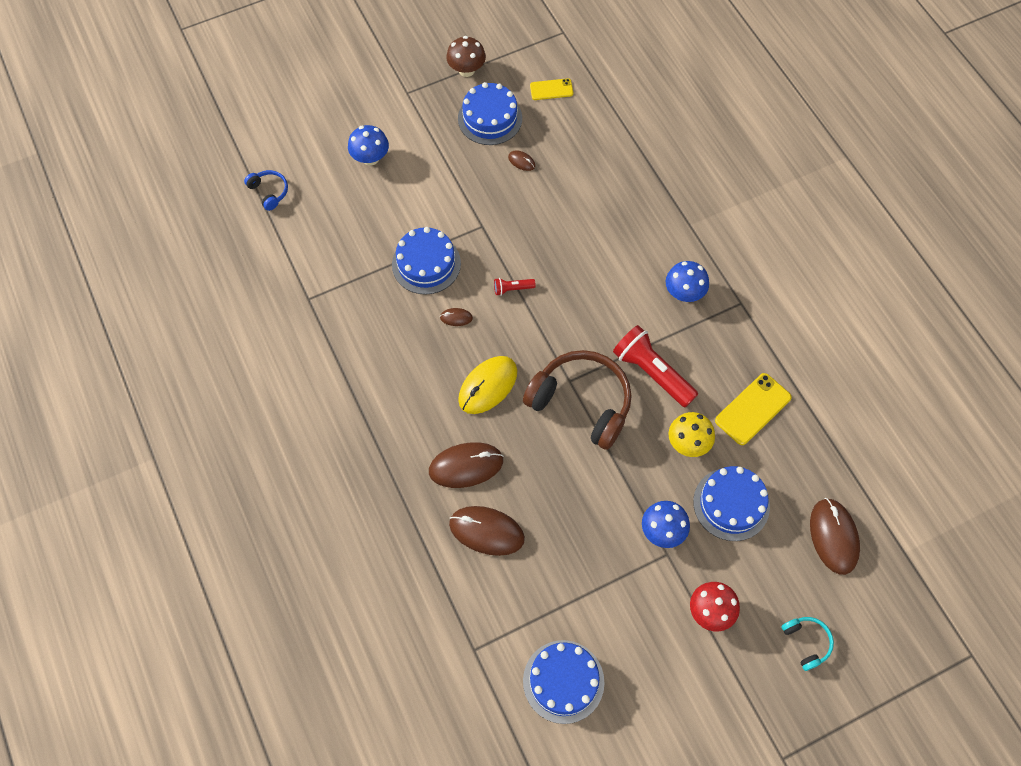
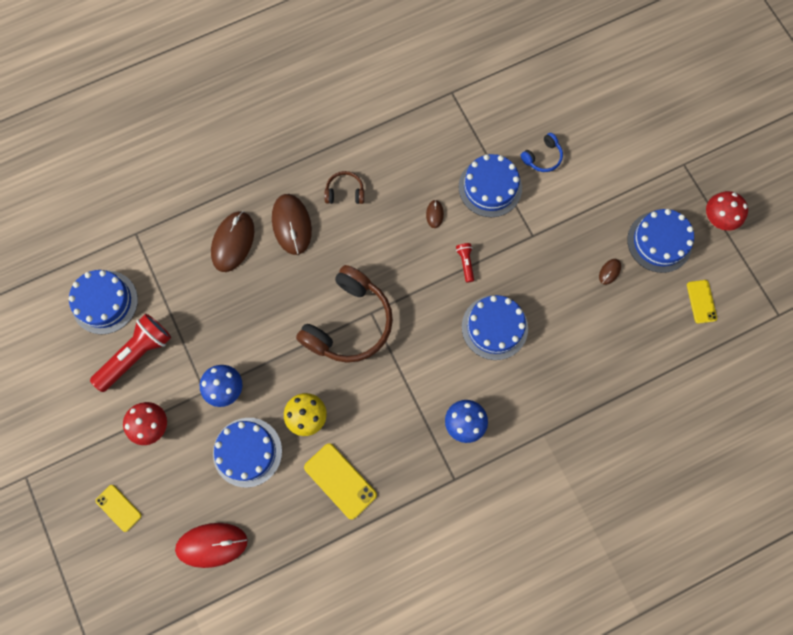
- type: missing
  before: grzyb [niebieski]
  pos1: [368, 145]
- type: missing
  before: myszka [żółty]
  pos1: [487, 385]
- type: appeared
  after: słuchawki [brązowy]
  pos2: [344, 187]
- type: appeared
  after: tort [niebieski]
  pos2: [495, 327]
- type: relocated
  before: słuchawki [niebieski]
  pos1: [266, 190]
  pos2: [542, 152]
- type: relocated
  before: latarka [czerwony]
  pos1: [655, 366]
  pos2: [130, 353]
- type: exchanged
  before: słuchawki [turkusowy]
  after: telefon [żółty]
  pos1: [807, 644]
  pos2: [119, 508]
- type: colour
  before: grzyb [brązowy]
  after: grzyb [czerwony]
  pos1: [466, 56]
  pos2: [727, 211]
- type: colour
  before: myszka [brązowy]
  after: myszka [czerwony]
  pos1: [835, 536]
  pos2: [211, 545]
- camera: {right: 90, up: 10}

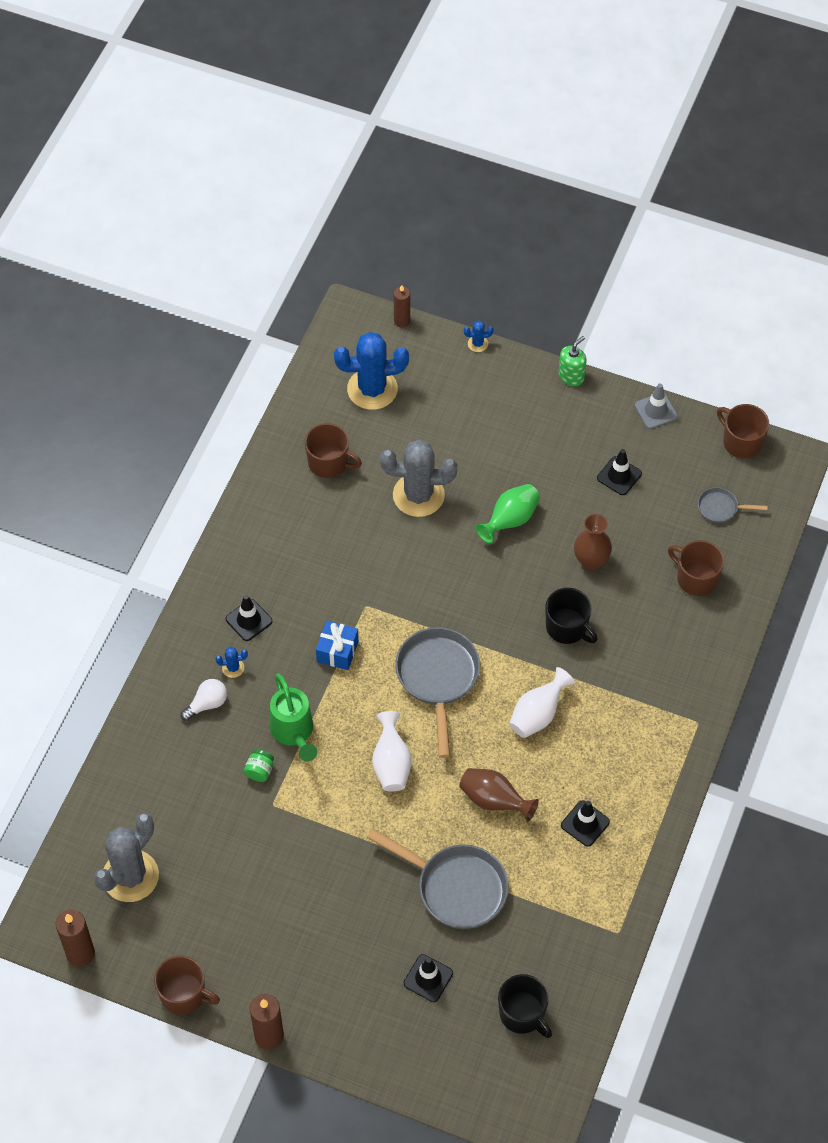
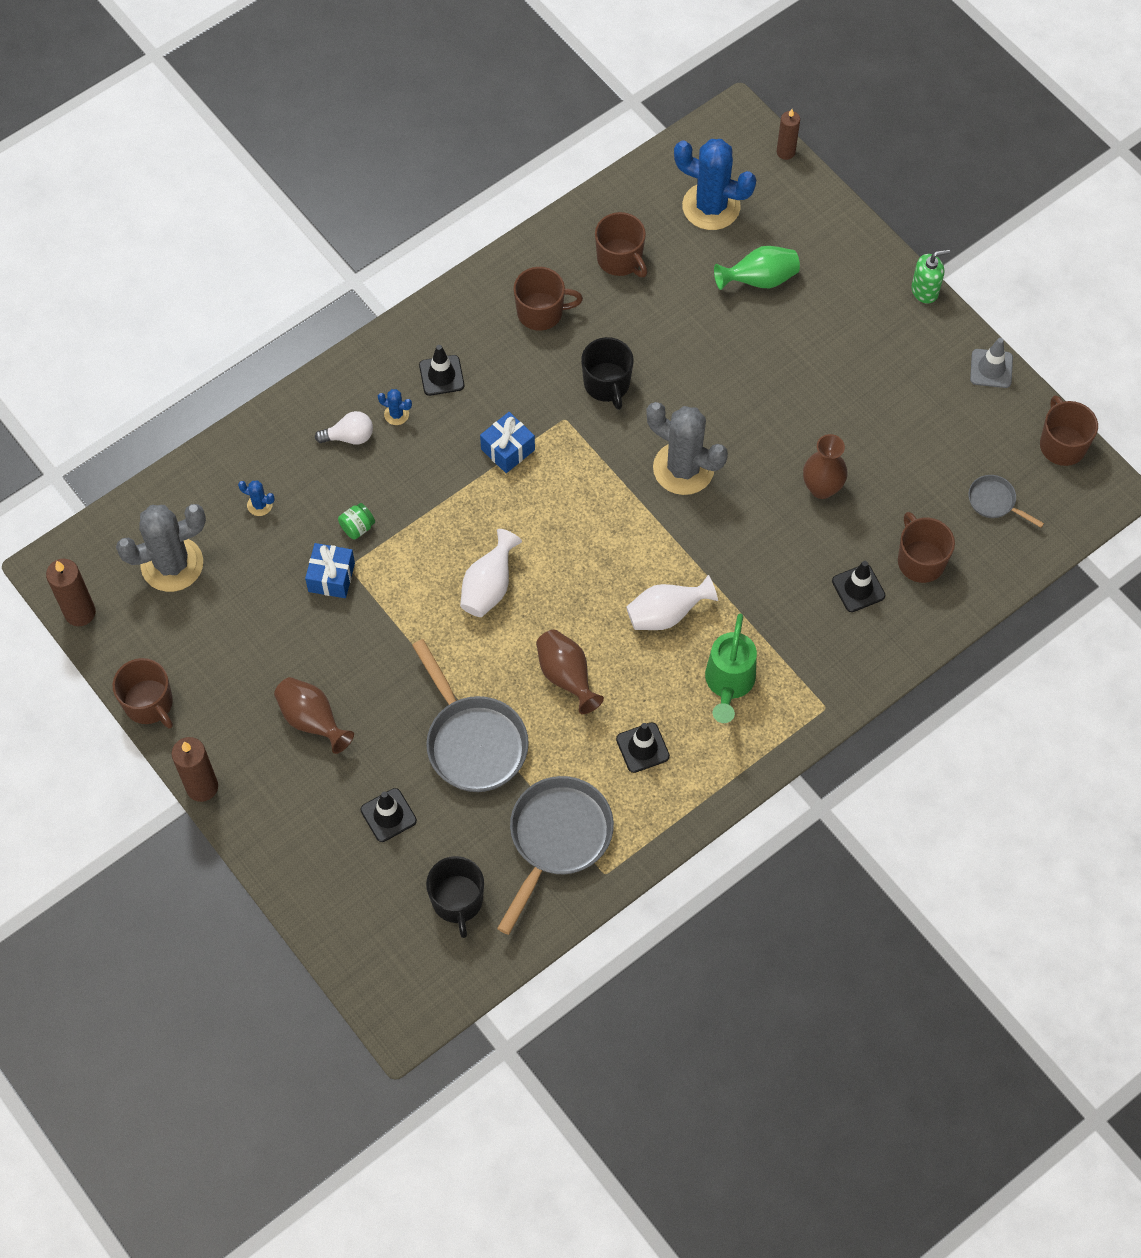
- type: appeared
  after: wazon [brązowy]
  pos2: [314, 715]
- type: appeared
  after: prezent [niebieski]
  pos2: [330, 570]
- type: appeared
  after: kubek [brązowy]
  pos2: [548, 299]
- type: relocated
  before: konewka [zielony]
  pos1: [293, 717]
  pos2: [731, 668]
- type: relocated
  before: kaktus [szary]
  pos1: [418, 478]
  pos2: [687, 448]
- type: relocated
  before: patelnia [szary]
  pos1: [437, 692]
  pos2: [555, 855]
- type: relocated
  before: kaktus [niebieski]
  pos1: [478, 336]
  pos2: [256, 498]
- type: relocated
  before: wazon [zielony]
  pos1: [508, 513]
  pos2: [757, 268]
- type: relocated
  before: kubek [czarny]
  pos1: [571, 616]
  pos2: [607, 373]
- type: relocated
  before: pachołek [czarny]
  pos1: [619, 472]
  pos2: [858, 586]
- camera: {right: 30, up: 5}

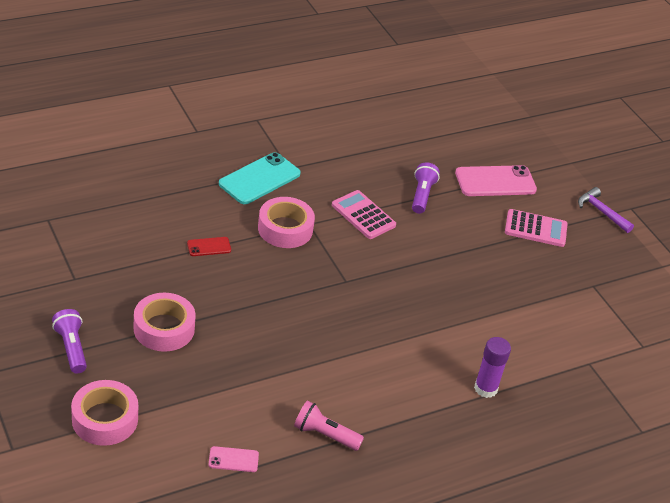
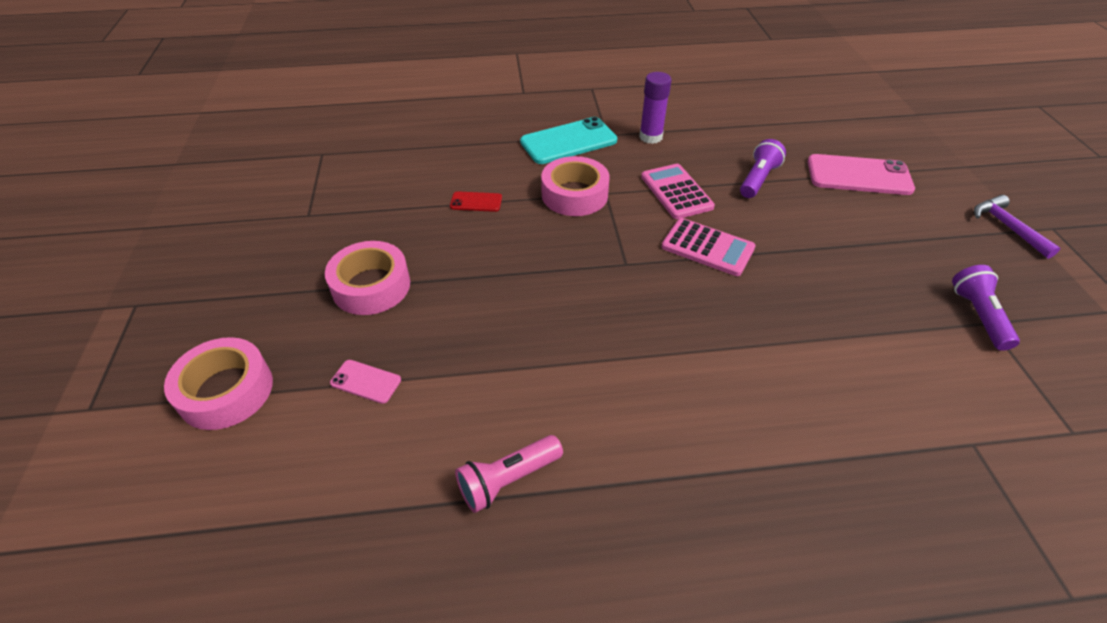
- type: relocated
  before: latarka [fioletowy]
  pos1: [69, 341]
  pos2: [986, 308]
- type: relocated
  before: telefon [różowy]
  pos1: [233, 459]
  pos2: [365, 382]
- type: relocated
  before: klej w sztyfcie [fioletowy]
  pos1: [492, 367]
  pos2: [655, 108]
- type: relocated
  before: kalkulator [różowy]
  pos1: [536, 228]
  pos2: [709, 247]
- type: spun
  before: latarka [różowy]
  pos1: [329, 426]
  pos2: [509, 474]
  turn: -75
- camera: {right: 25, up: 5}

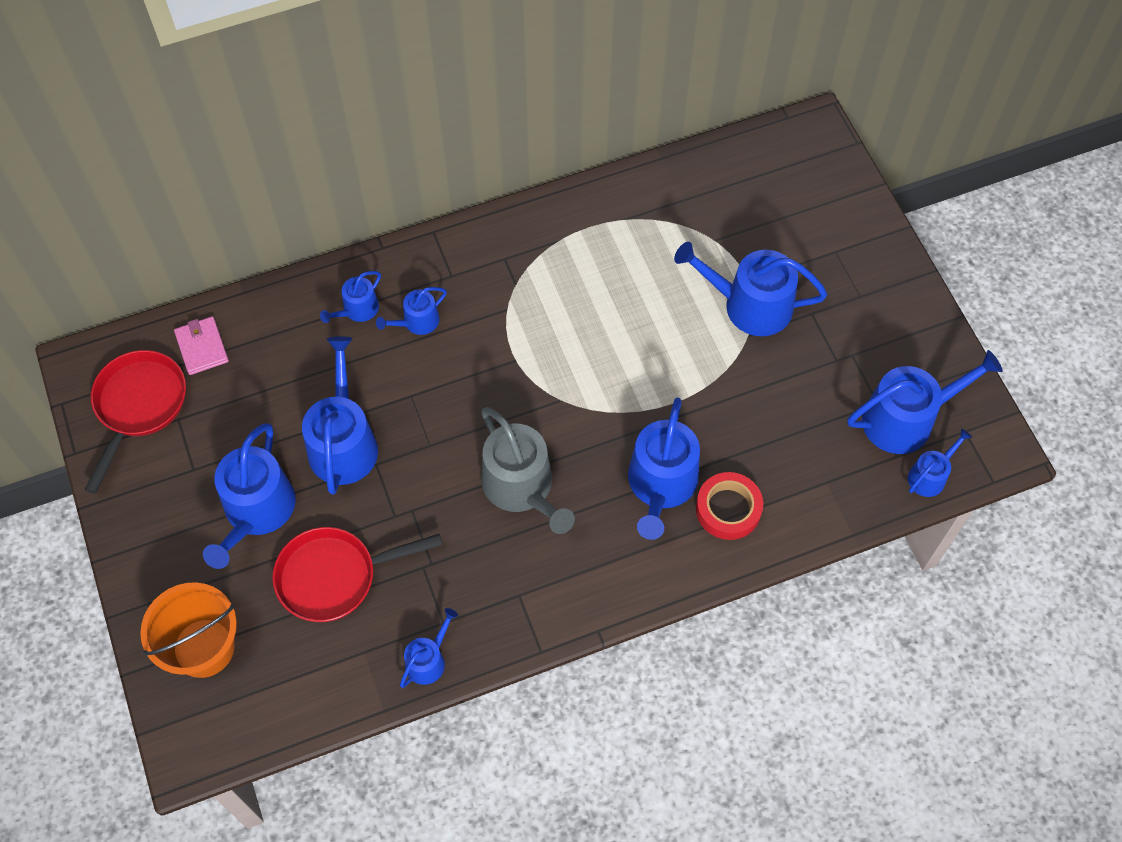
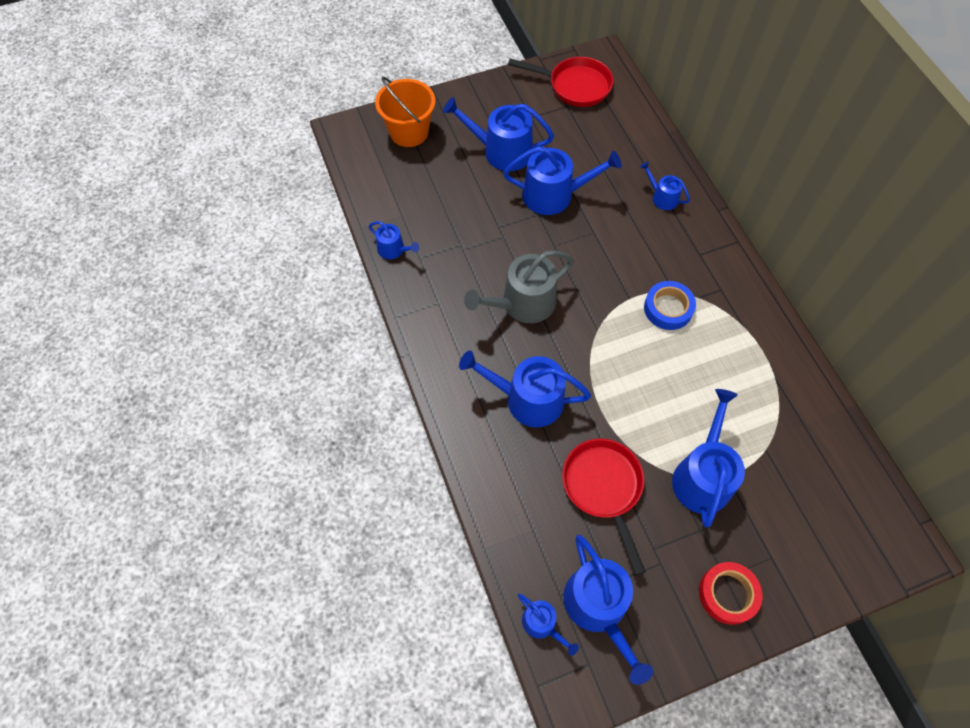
- type: missing
  before: portfel [różowy]
  pos1: [201, 345]
- type: missing
  before: konewka [niebieski]
  pos1: [411, 311]
- type: appeared
  after: taśma klejąca [niebieski]
  pos2: [670, 305]
- type: relocated
  before: patelnia [czerwony]
  pos1: [357, 574]
  pos2: [604, 507]
- type: relocated
  before: taśma klejąca [czerwony]
  pos1: [729, 506]
  pos2: [730, 593]
- camera: {right: 90, up: 0}

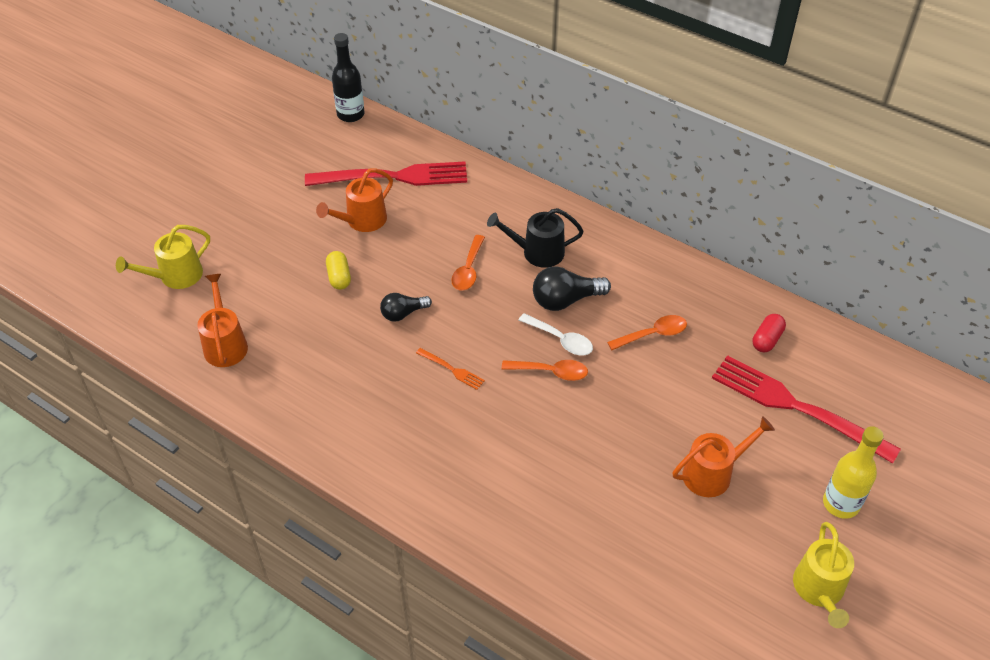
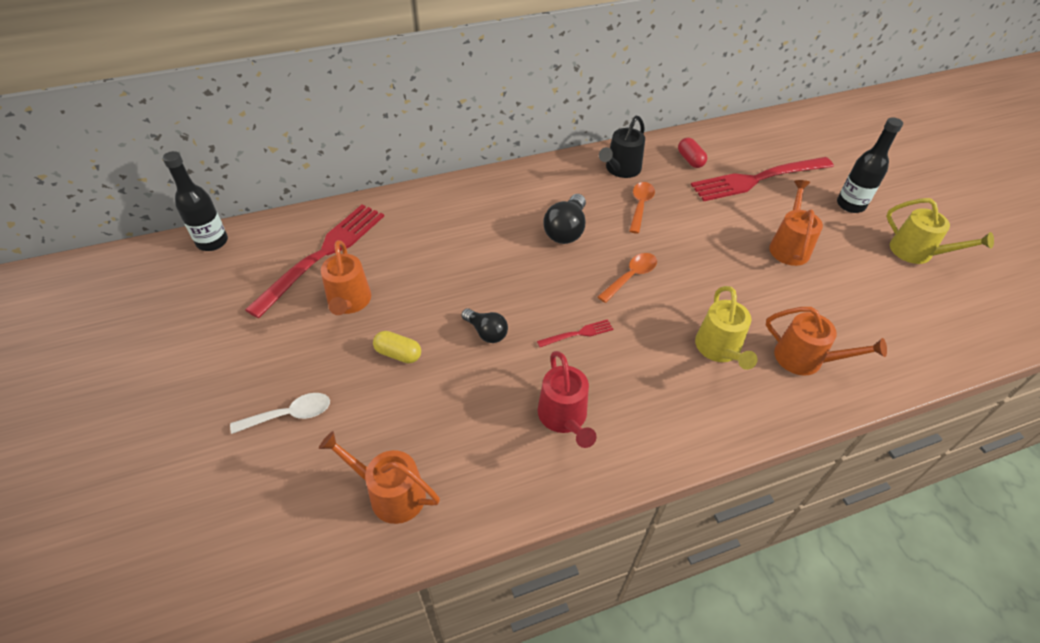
- type: missing
  before: łyżka [pomarańczowy]
  pos1: [468, 262]
- type: appeared
  after: konewka [czerwony]
  pos2: [567, 399]
- type: appeared
  after: konewka [pomarańczowy]
  pos2: [826, 341]
- type: relocated
  before: konewka [żółty]
  pos1: [163, 257]
  pos2: [726, 328]
- type: relocated
  before: konewka [czarny]
  pos1: [535, 238]
  pos2: [622, 147]
- type: relocated
  before: łyżka [biały]
  pos1: [555, 334]
  pos2: [280, 413]
- type: colour
  before: widelec [pomarańczowy]
  after: widelec [czerwony]
  pos1: [450, 369]
  pos2: [575, 333]
- type: colour
  before: butelka [żółty]
  after: butelka [czarny]
  pos1: [853, 472]
  pos2: [870, 165]
- type: spun
  before: żarówka [czarny]
  pos1: [406, 307]
  pos2: [484, 325]
  turn: -60
- camera: {right: -55, up: 0}

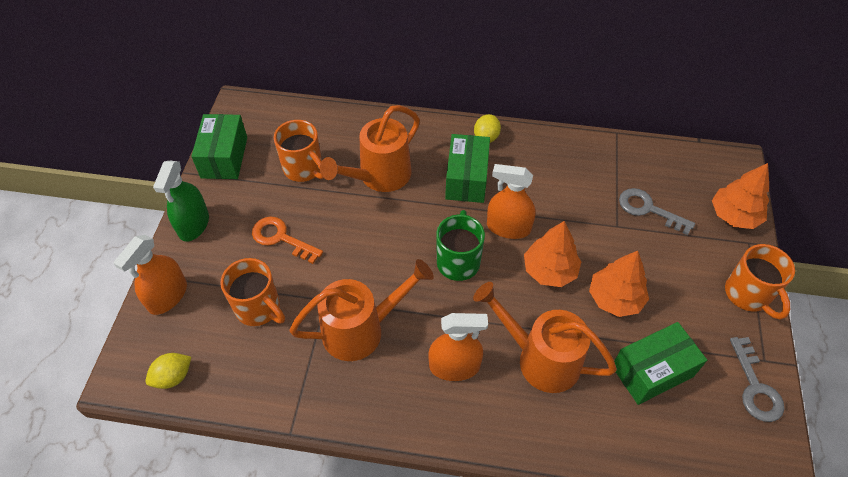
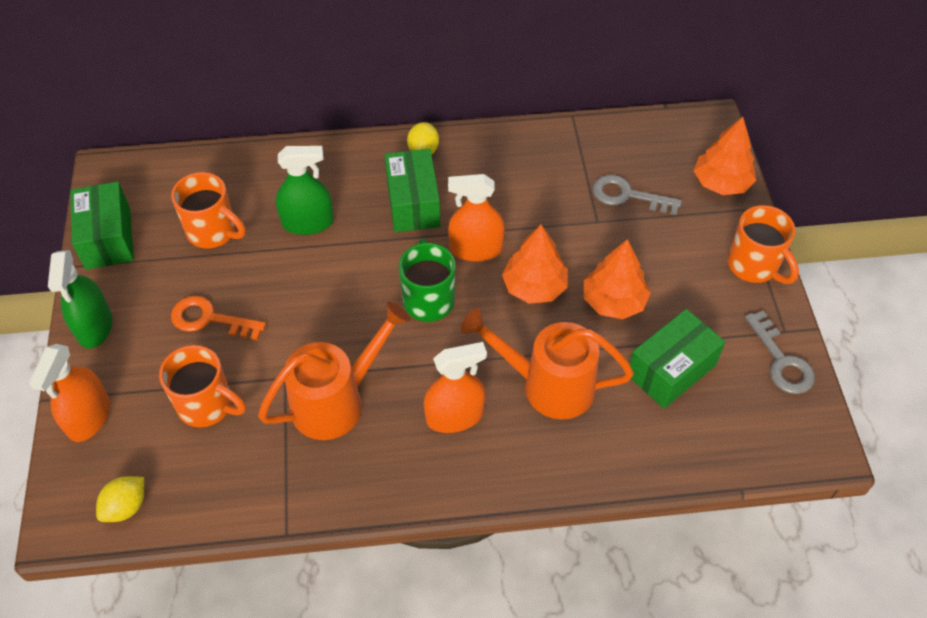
- type: exchanged
  before: konewka [pomarańczowy]
  after: spryskiwacz [zielony]
  pos1: [370, 148]
  pos2: [305, 190]
- camera: {right: -15, up: 0}

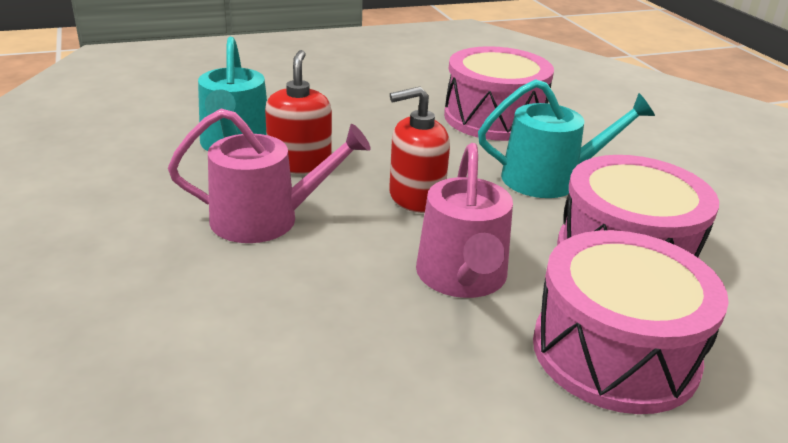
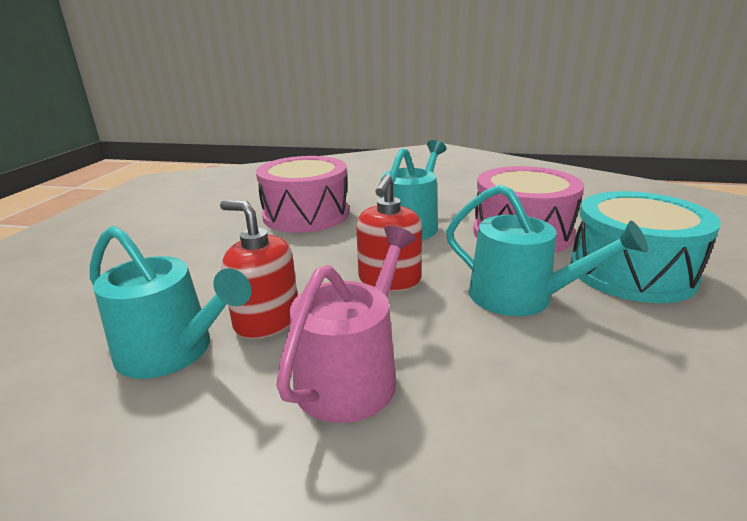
- type: colour
  before: konewka [różowy]
  after: konewka [turkusowy]
  pos1: [464, 220]
  pos2: [547, 250]
- type: colour
  before: bęben [różowy]
  after: bęben [turkusowy]
  pos1: [631, 322]
  pos2: [645, 247]
- camera: {right: -55, up: -5}

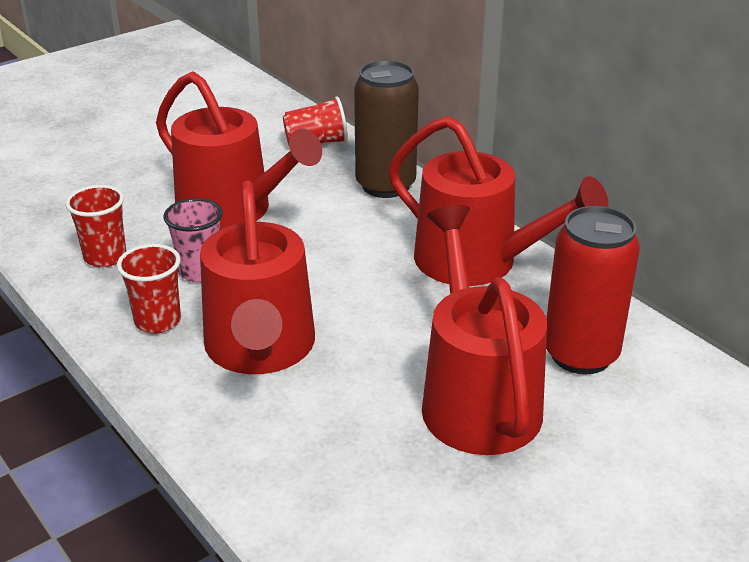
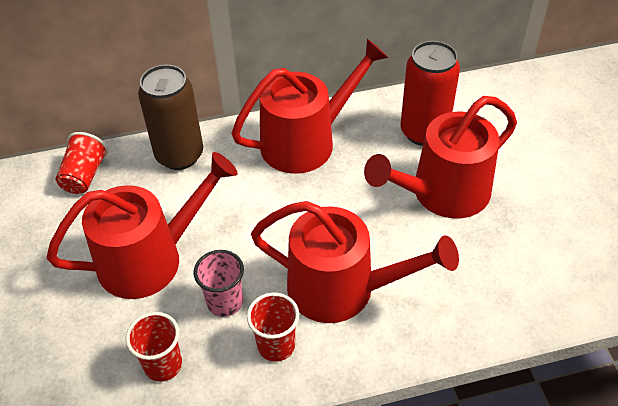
- type: spun
  before: konewka [czerwony]
  pos1: [484, 330]
  pos2: [440, 157]
  turn: -45
- camera: {right: -65, up: 15}

